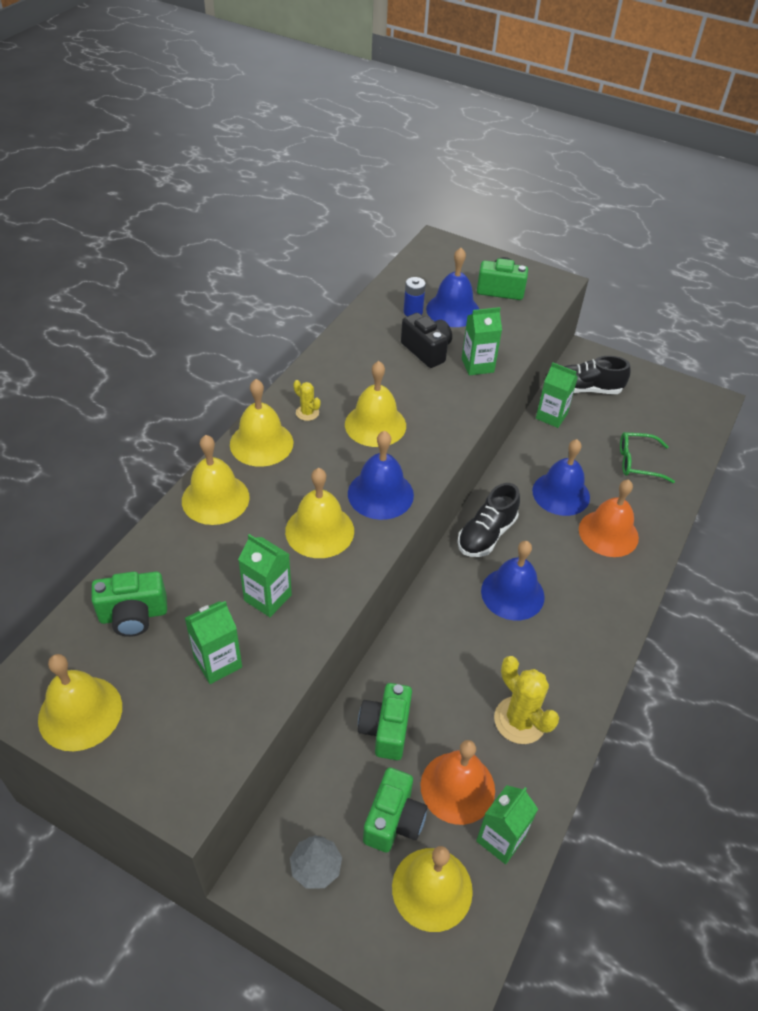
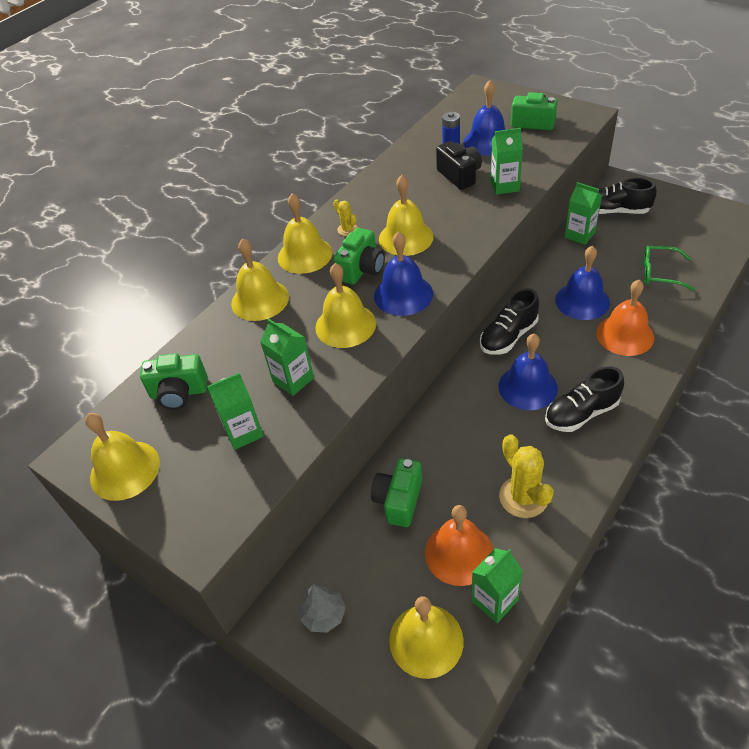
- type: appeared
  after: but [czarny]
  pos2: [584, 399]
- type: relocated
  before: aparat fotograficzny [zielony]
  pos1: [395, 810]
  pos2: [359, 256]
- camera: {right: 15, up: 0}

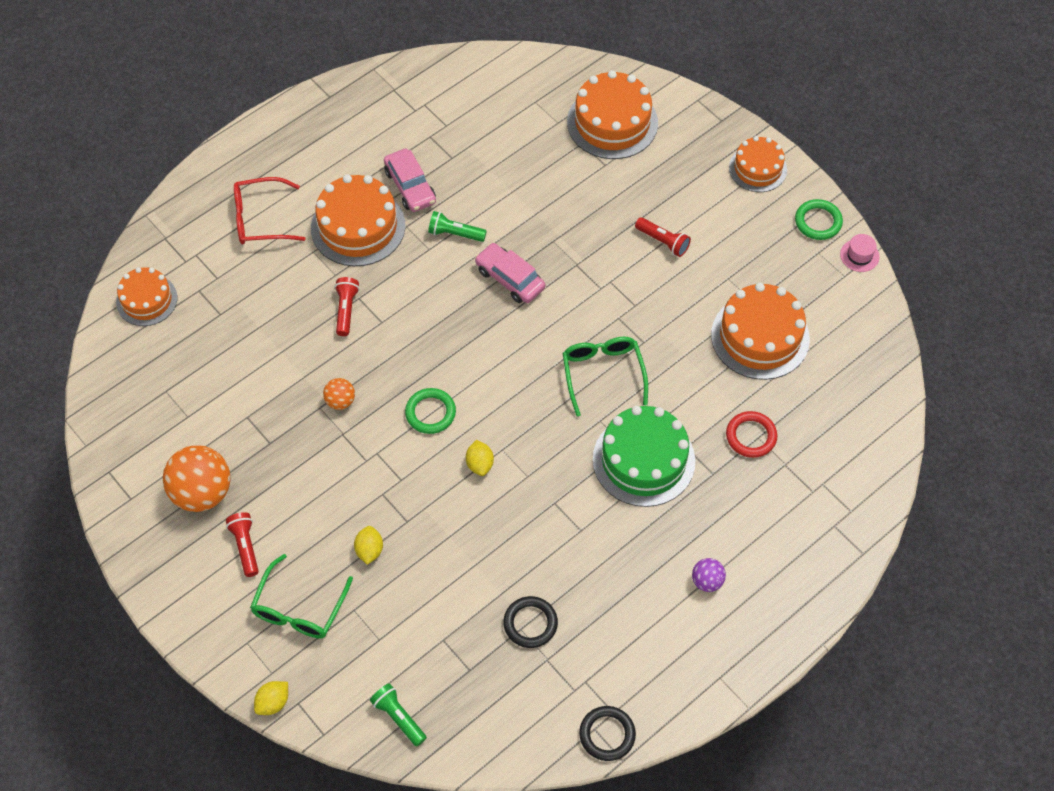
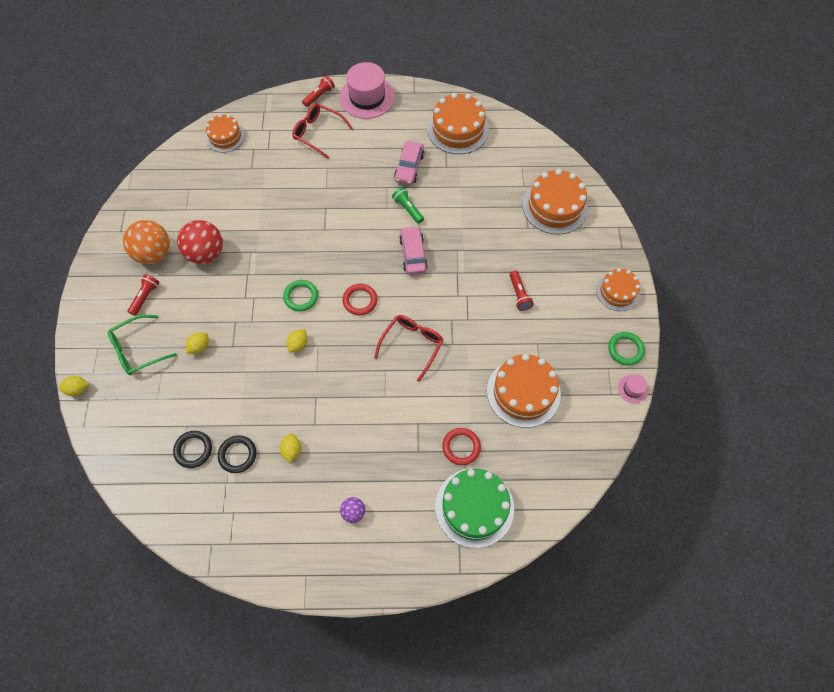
- type: missing
  before: piłka [pomarańczowy]
  pos1: [339, 394]
- type: missing
  before: latarka [zielony]
  pos1: [398, 715]
- type: appeared
  after: piłka [czerwony]
  pos2: [200, 242]
- type: appeared
  after: cytryna [żółty]
  pos2: [290, 448]
- type: appeared
  after: kapelusz [różowy]
  pos2: [367, 90]
- type: appeared
  after: pierścień [czerwony]
  pos2: [360, 299]
- type: relocated
  before: tort [pomarańczowy]
  pos1: [358, 220]
  pos2: [458, 123]
- type: relocated
  before: latarka [czerwony]
  pos1: [347, 306]
  pos2: [318, 91]
- type: relocated
  before: pierścień [czarny]
  pos1: [607, 733]
  pos2: [192, 449]
- type: relocated
  before: tort [zielony]
  pos1: [644, 456]
  pos2: [474, 508]
- type: colour
  before: okulary [zielony]
  after: okulary [czerwony]
  pos1: [605, 377]
  pos2: [409, 348]
- camera: {right: 40, up: 5}

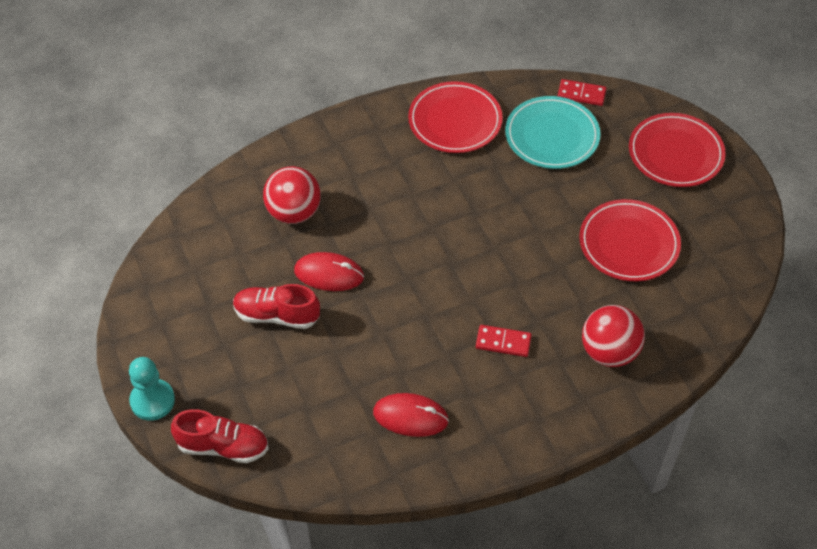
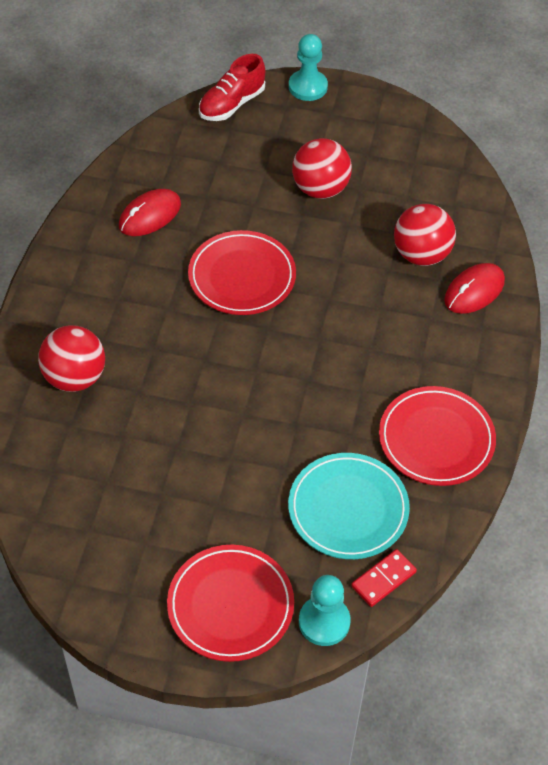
- type: missing
  before: kostka domina [czerwony]
  pos1: [504, 341]
- type: appeared
  after: pionek [turkusowy]
  pos2: [325, 610]
- type: relocated
  before: myszka [czerwony]
  pos1: [329, 271]
  pos2: [474, 288]
- type: relocated
  before: talerz [czerwony]
  pos1: [630, 240]
  pos2: [242, 272]
- type: exchanged
  before: but [czerwony]
  after: piłka [czerwony]
  pos1: [276, 306]
  pos2: [322, 168]
- camera: {right: 125, up: 0}

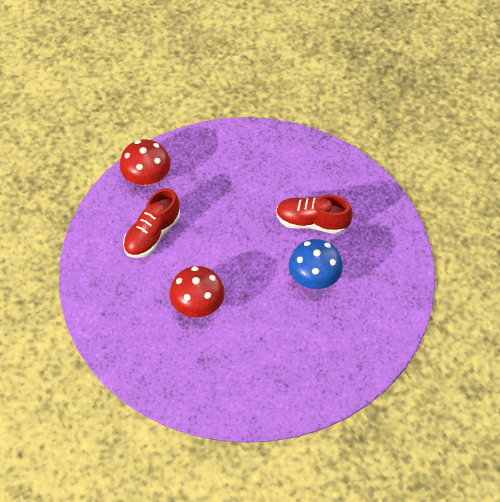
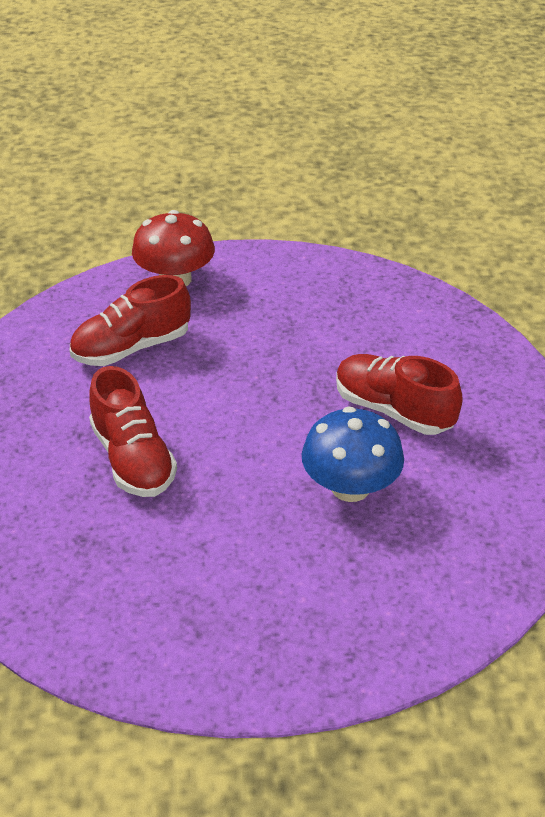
- type: exchanged
  before: grzyb [czerwony]
  after: but [czerwony]
  pos1: [197, 291]
  pos2: [133, 431]
- camera: {right: 25, up: -15}

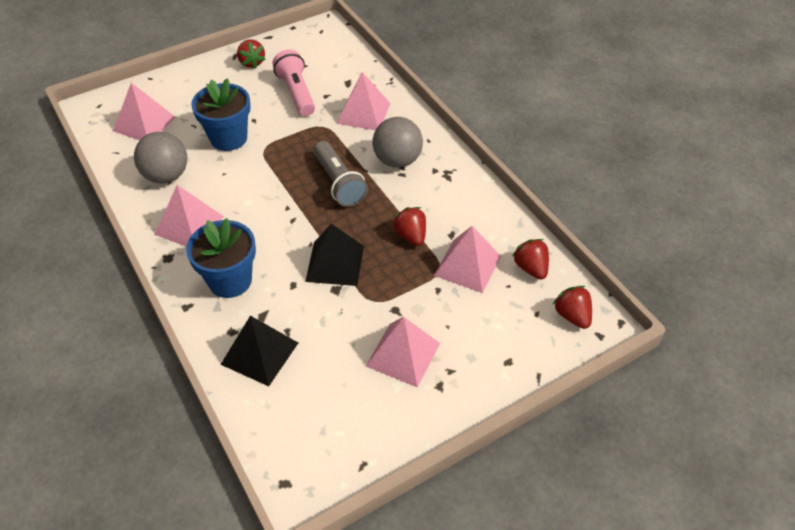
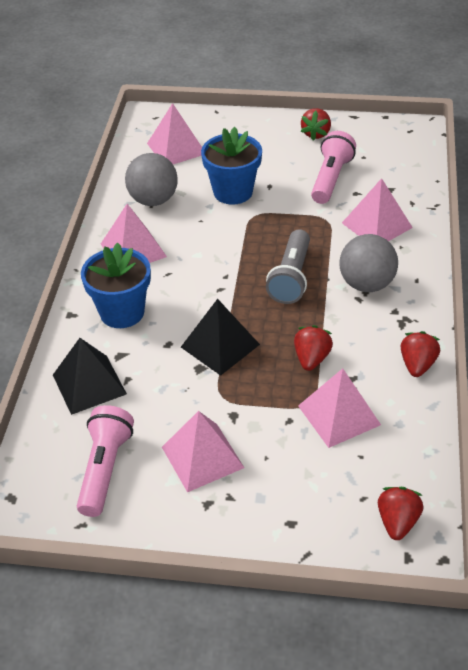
- type: appeared
  after: latarka [różowy]
  pos2: [105, 461]
- type: relocated
  before: truskawka [czerwony]
  pos1: [530, 259]
  pos2: [420, 354]
- camera: {right: 40, up: -5}

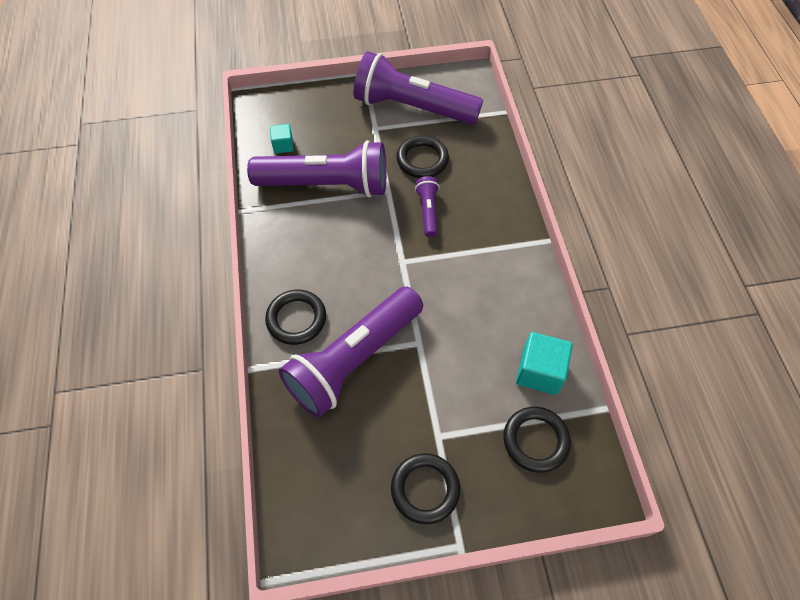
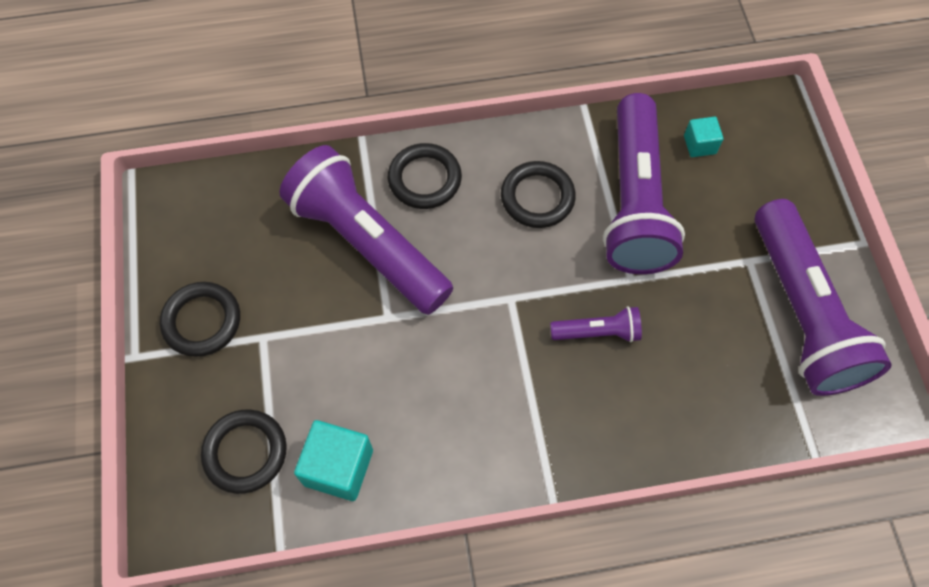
- type: relocated
  before: pierścień [czarny]
  pos1: [422, 157]
  pos2: [538, 194]
- type: spun
  before: latarka [fioletowy]
  pos1: [418, 88]
  pos2: [823, 297]
  turn: 150
- camera: {right: 90, up: 5}

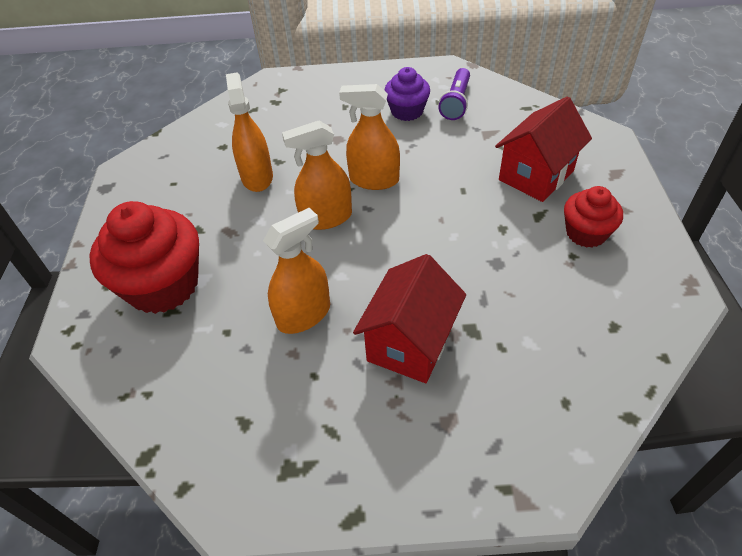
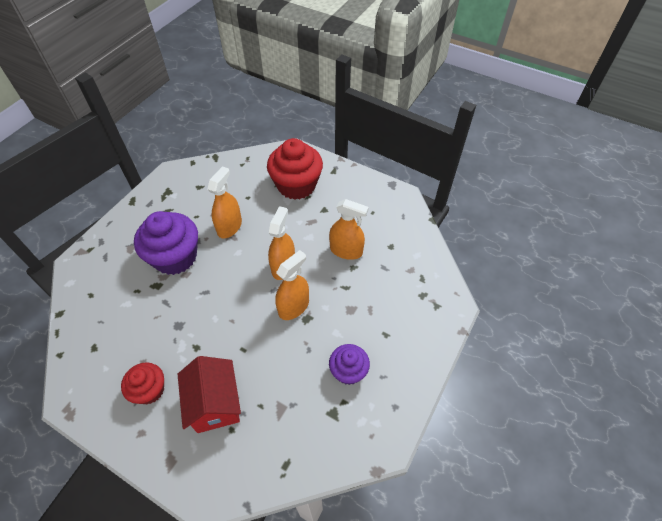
- type: missing
  before: latarka [fioletowy]
  pos1: [454, 94]
- type: exchanged
  before: domek [czerwony]
  after: muffinka [fioletowy]
  pos1: [409, 318]
  pos2: [166, 243]
- type: spun
  before: spryskiwacz [pomarańczowy]
  pos1: [296, 271]
  pos2: [224, 202]
  turn: -150
- camera: {right: 120, up: 5}

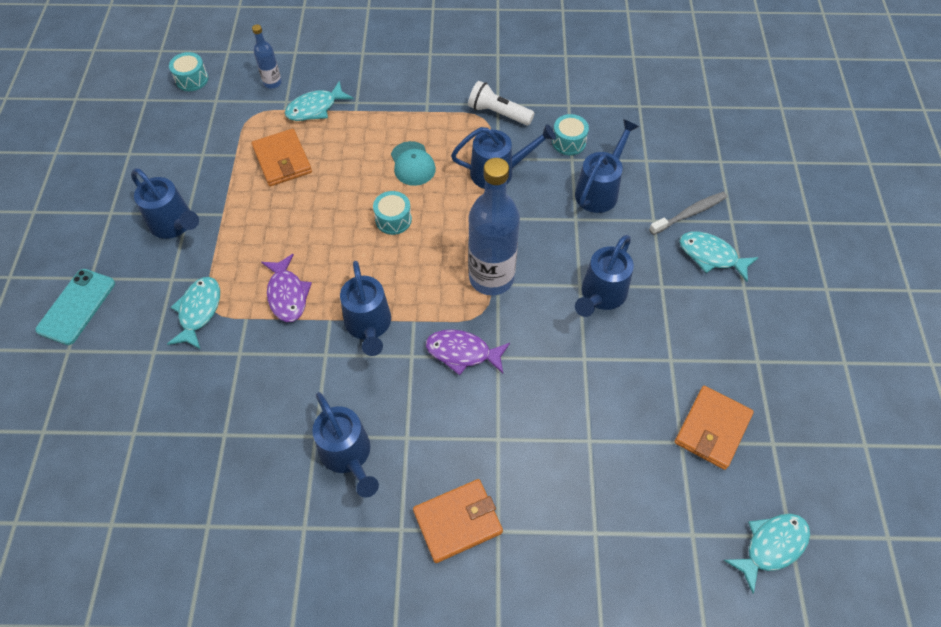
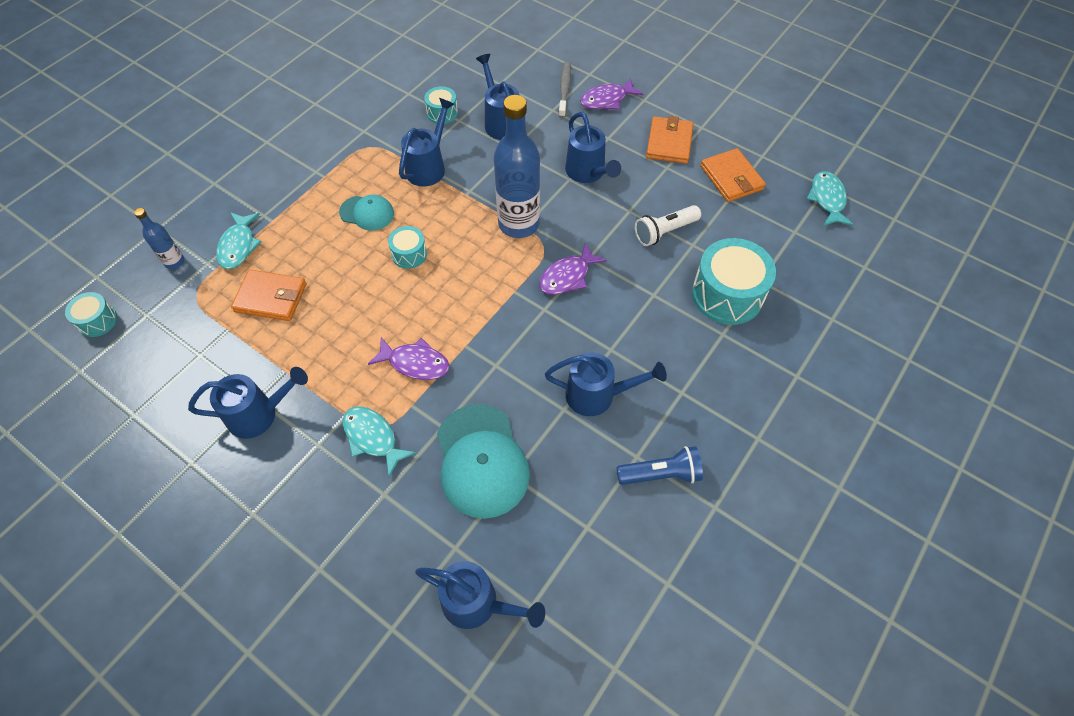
- type: missing
  before: telefon [turkusowy]
  pos1: [75, 307]
- type: appeared
  after: czapka [turkusowy]
  pos2: [483, 461]
- type: appeared
  after: latarka [niebieski]
  pos2: [660, 465]
- type: appeared
  after: bęben [turkusowy]
  pos2: [734, 281]
- type: relocated
  before: konewka [niebieski]
  pos1: [365, 308]
  pos2: [480, 595]
- type: relocated
  before: portfel [pomarańczowy]
  pos1: [458, 521]
  pos2: [670, 140]
- type: relocated
  before: latarka [biały]
  pos1: [501, 103]
  pos2: [668, 225]
- type: colour
  before: ryba [turkusowy]
  after: ryba [fioletowy]
  pos1: [719, 256]
  pos2: [611, 94]
- camera: {right: -55, up: 0}

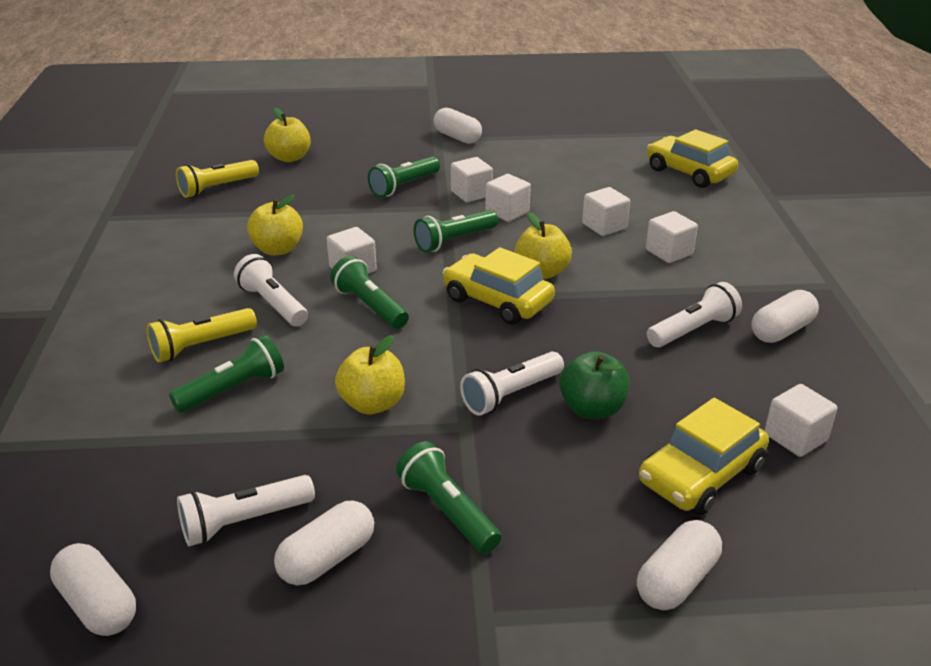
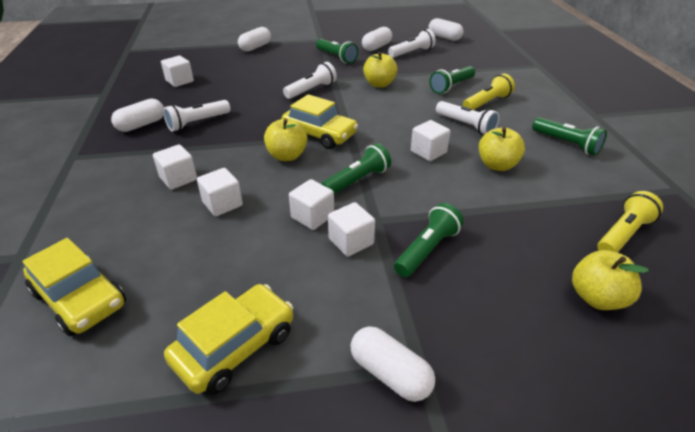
- type: missing
  before: jabłko [zielony]
  pos1: [594, 385]
- type: relocated
  before: latarka [zielony]
  pos1: [369, 292]
  pos2: [569, 136]
- type: relocated
  before: samochód [żółty]
  pos1: [704, 456]
  pos2: [228, 339]
- camera: {right: 175, up: 5}

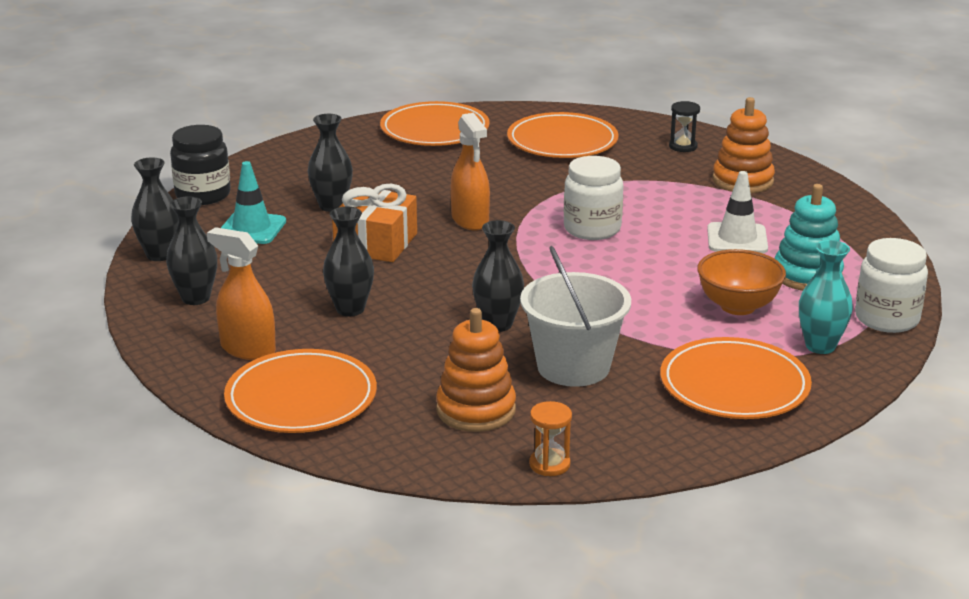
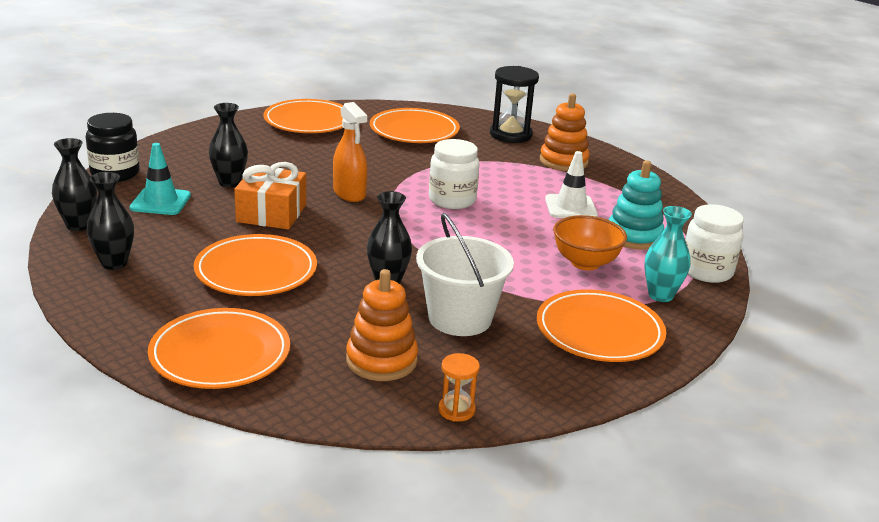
- type: missing
  before: spryskiwacz [pomarańczowy]
  pos1: [241, 293]
- type: exchanged
  before: wazon [czarny]
  after: talerz [pomarańczowy]
  pos1: [348, 261]
  pos2: [255, 265]
- type: size
  before: klepsydra [czarny]
  pos1: [684, 126]
  pos2: [514, 104]
  scale: 1.87
- camera: {right: -10, up: 0}

